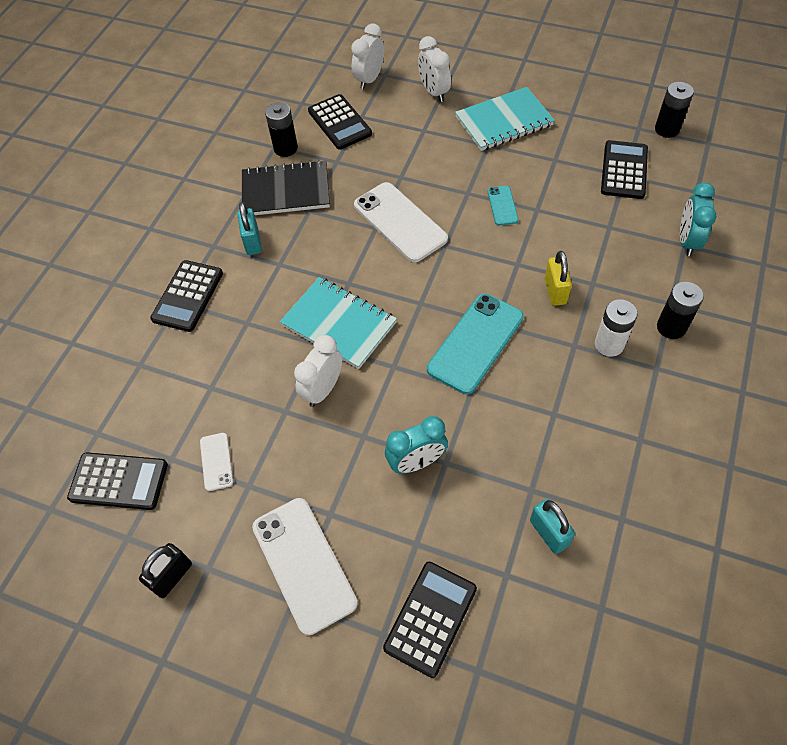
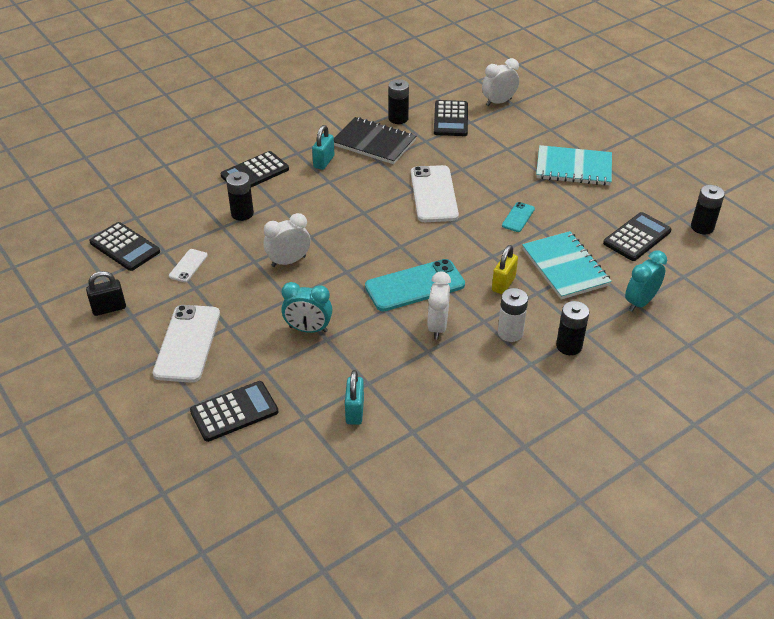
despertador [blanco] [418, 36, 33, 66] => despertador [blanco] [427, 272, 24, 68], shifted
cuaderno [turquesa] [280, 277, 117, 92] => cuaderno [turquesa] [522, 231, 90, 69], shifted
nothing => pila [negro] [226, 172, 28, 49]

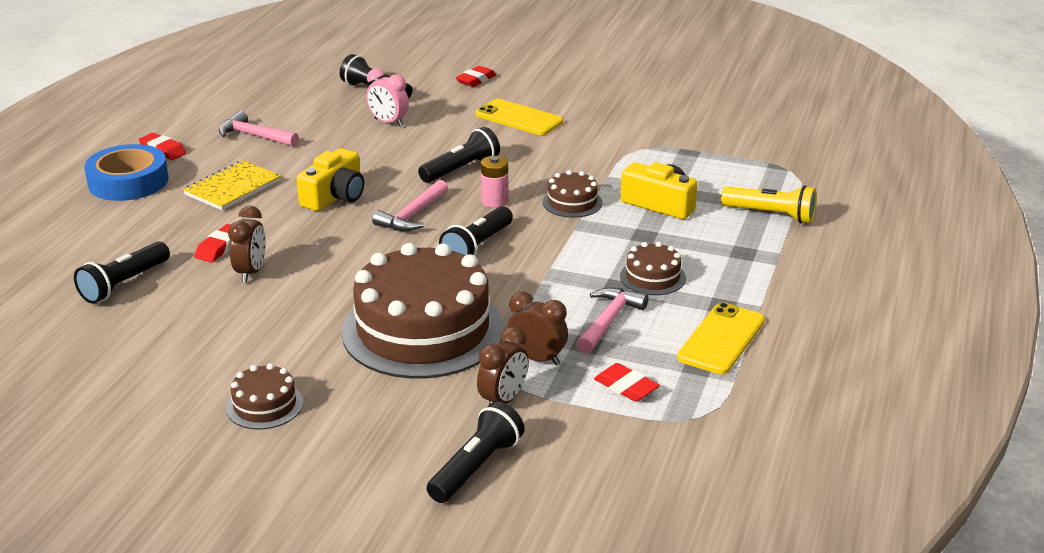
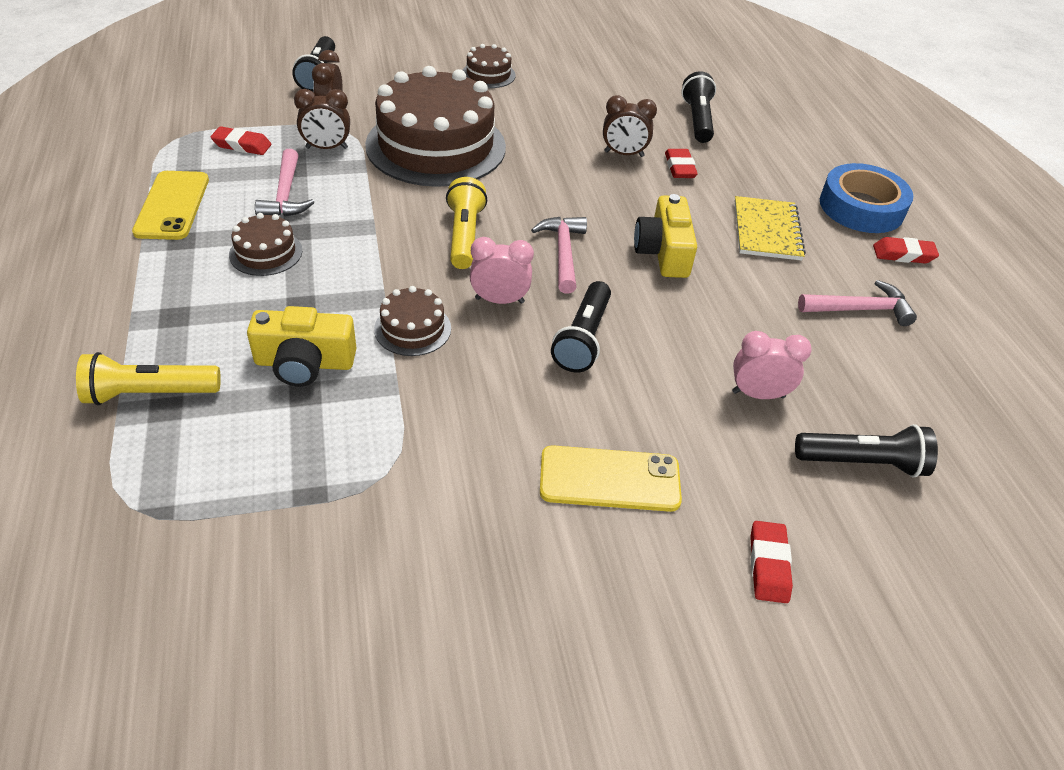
pila [rosa] [481, 156, 28, 52] => despertador [rosa] [470, 237, 64, 67]
despertador [marrón] [228, 206, 38, 77] => despertador [marrón] [603, 95, 54, 62], 60 degrees counterclockwise
lámpara de mano [negro] [439, 206, 74, 50] => lámpara de mano [amarillo] [446, 177, 41, 92]

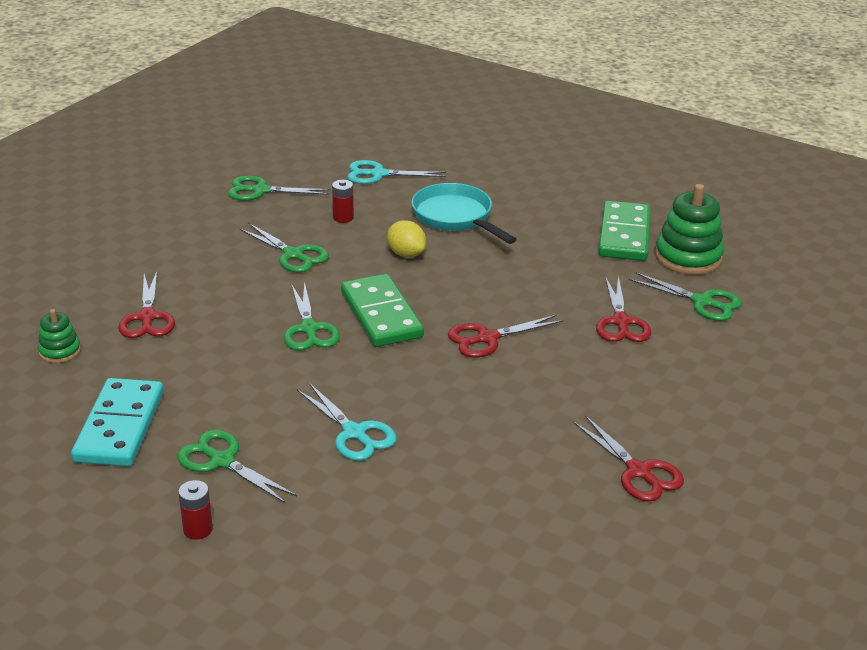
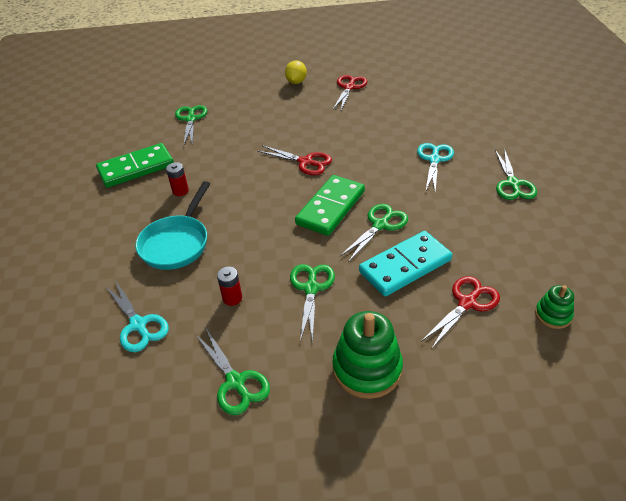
juguete apilable [verde] [655, 184, 69, 91] => juguete apilable [verde] [333, 311, 70, 88], shifted
limón [amarillo] [387, 220, 39, 37] => limón [amarillo] [285, 60, 22, 24], shifted
tijeras [rojo] [596, 276, 55, 66] => nothing
ficha de dominó [turquesa] [71, 378, 93, 88] => ficha de dominó [turquesa] [359, 231, 93, 65], shifted
pila [rojo] [178, 480, 35, 60] => pila [rojo] [166, 162, 23, 34], shifted

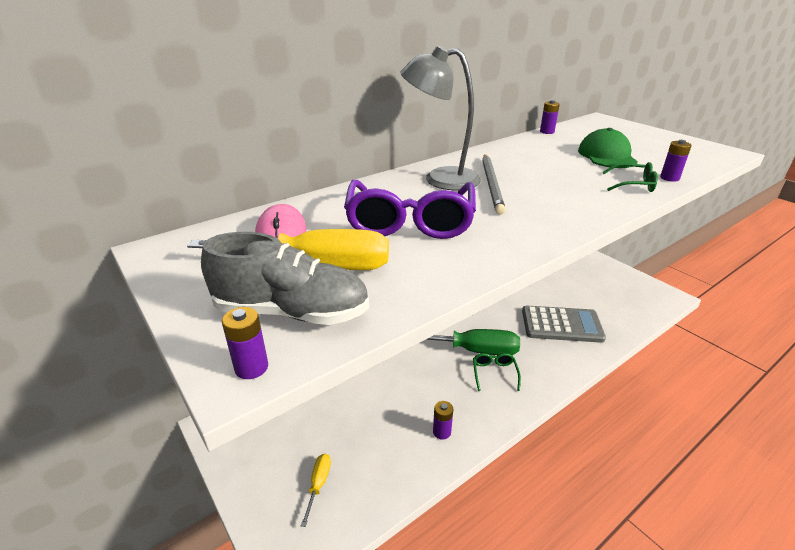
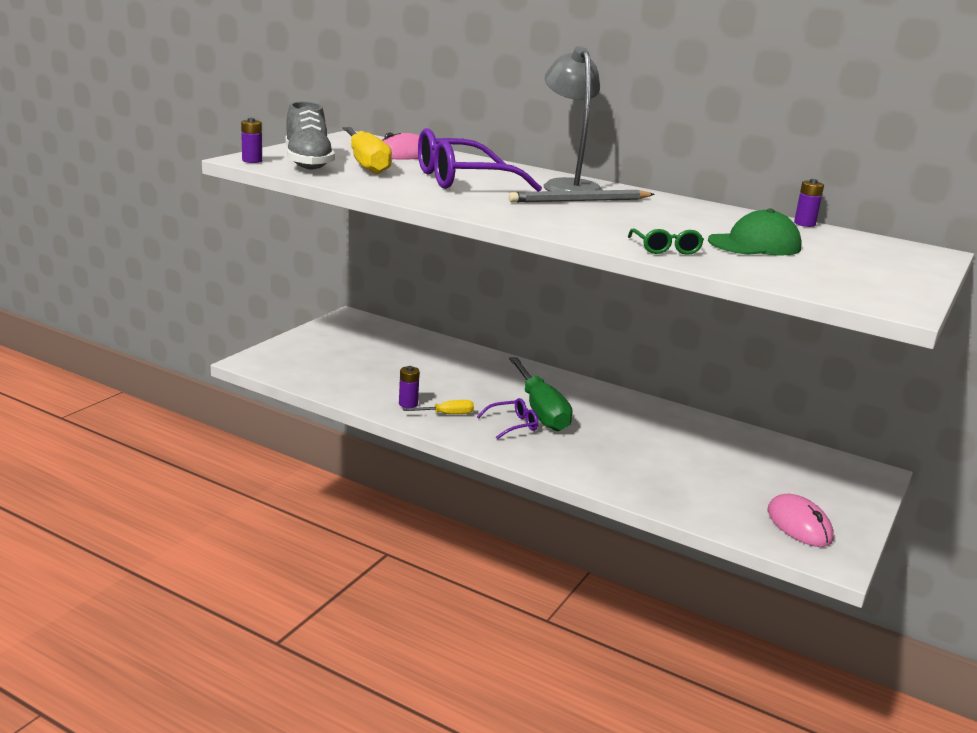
pila [morado] [660, 140, 32, 42] => nothing
calculadora [gris] [522, 306, 84, 37] => nothing
gafas [verde] [473, 353, 48, 38] => gafas [morado] [477, 398, 61, 41]
destornillador [amarillo] [301, 454, 30, 73] => destornillador [amarillo] [403, 400, 71, 14], shifted
nothing => ratón [rosa] [767, 494, 67, 53]

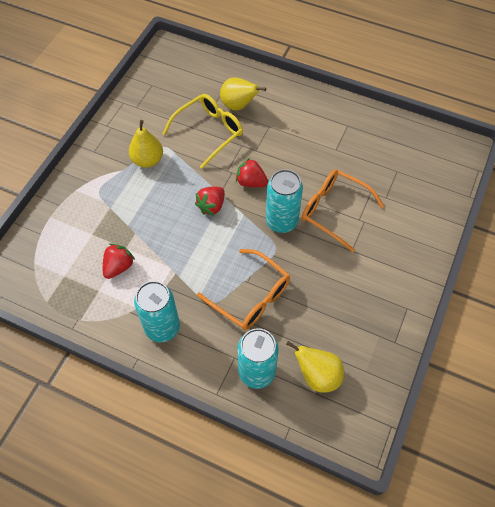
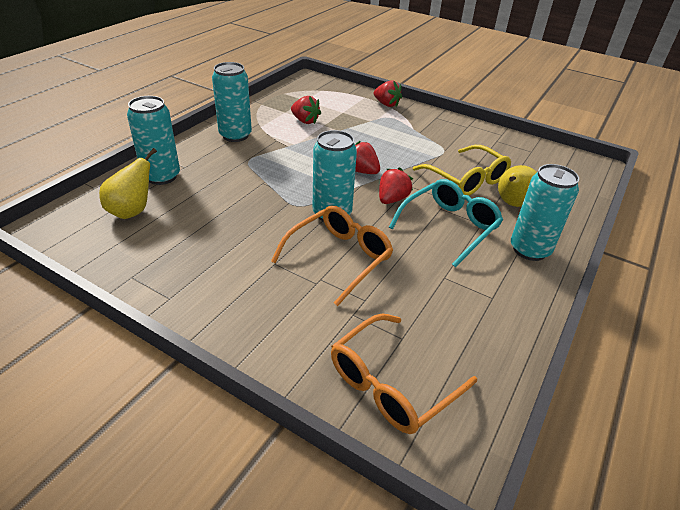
pera [amarillo] [129, 120, 34, 48] => nothing
gafas [naranja] [197, 249, 93, 81] => gafas [naranja] [331, 313, 146, 121], shifted
nothing => fresa [rojo] [374, 80, 28, 27]
nothing => lata [turquesa] [511, 164, 68, 97]
nothing => gafas [turquesa] [389, 179, 114, 88]

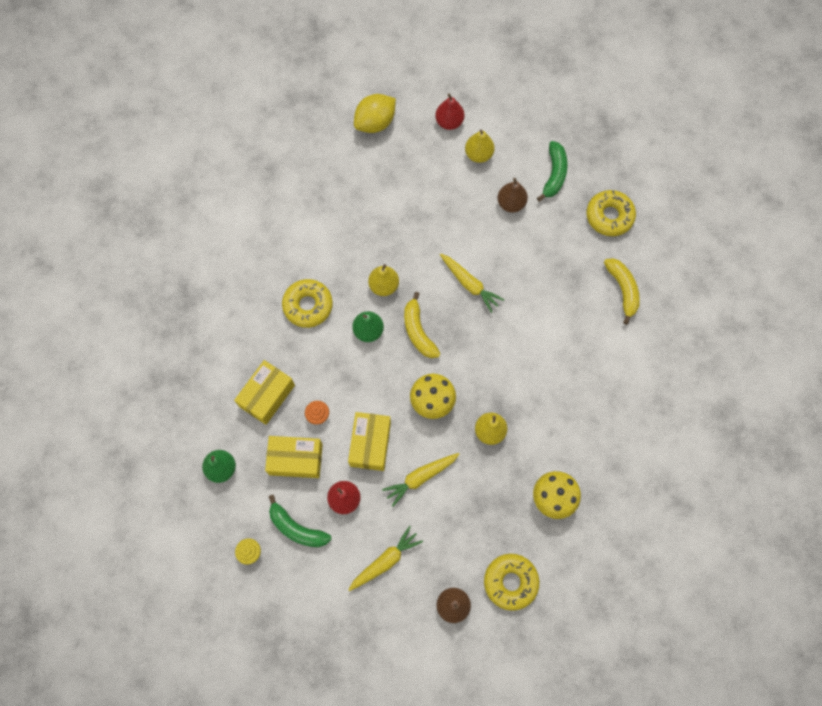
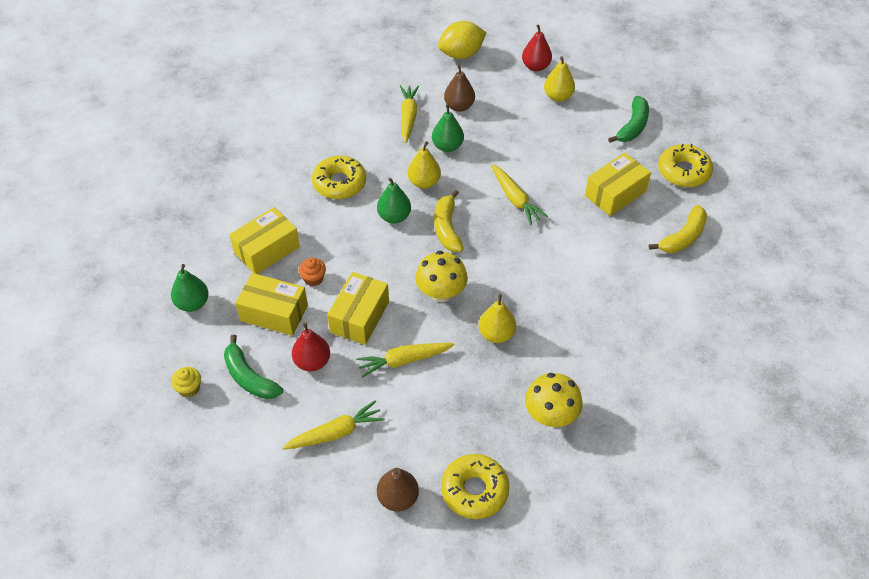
pera [marrón] [497, 178, 31, 34] => pera [marrón] [444, 64, 31, 48], shifted
plátano [amarillo] [604, 258, 36, 67] => plátano [amarillo] [649, 205, 58, 48], 45 degrees clockwise
nothing => zanahoria [amarillo] [400, 85, 19, 58]
nothing => pera [verde] [432, 104, 32, 48]
nothing => caja [amarillo] [585, 153, 66, 63]

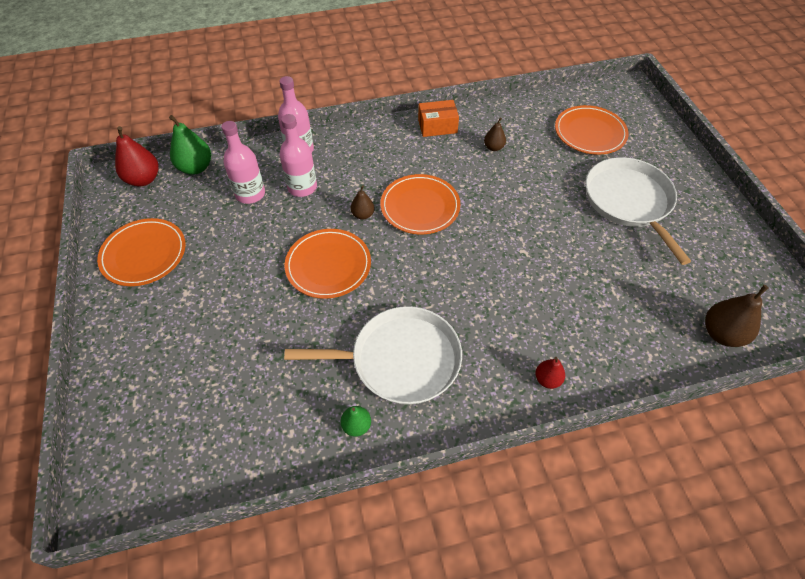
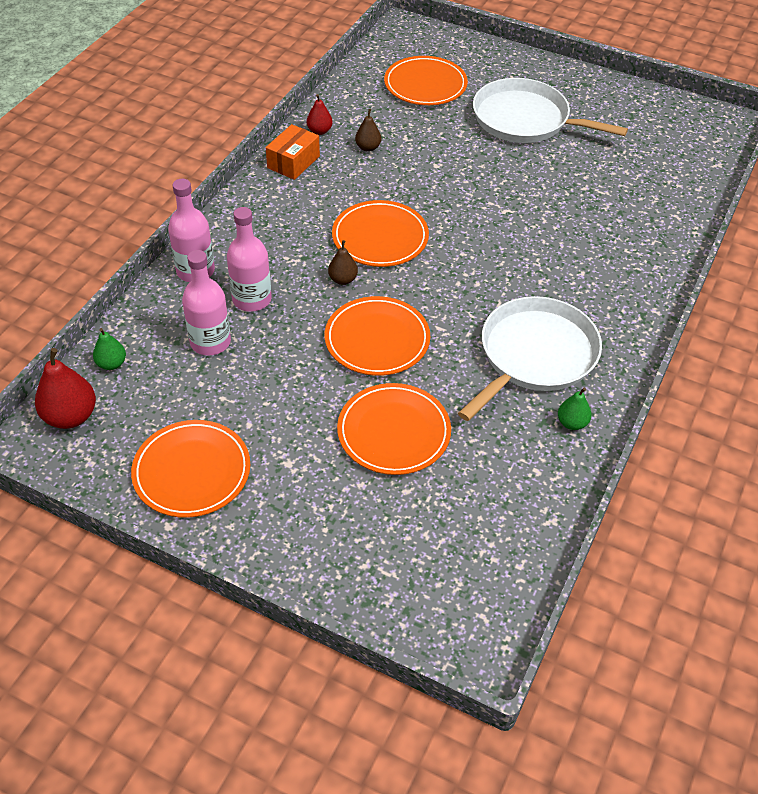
pera [verde] [169, 115, 42, 60] => pera [verde] [93, 328, 33, 42], x0.58
pera [marrón] [705, 285, 64, 62] => nothing
pera [rojo] [535, 357, 30, 32] => pera [rojo] [307, 94, 26, 41], shifted
nothing => plato [naranja] [337, 383, 114, 92]

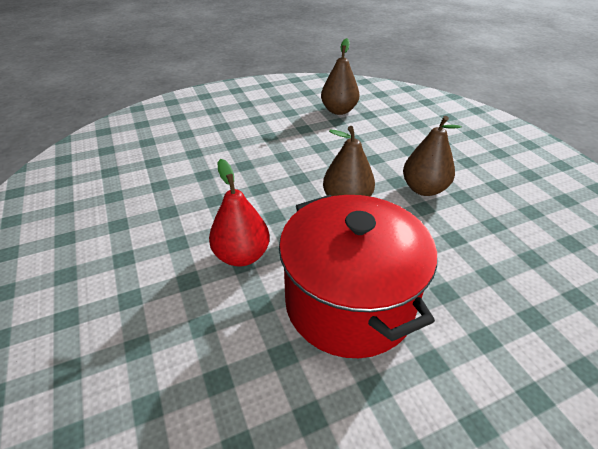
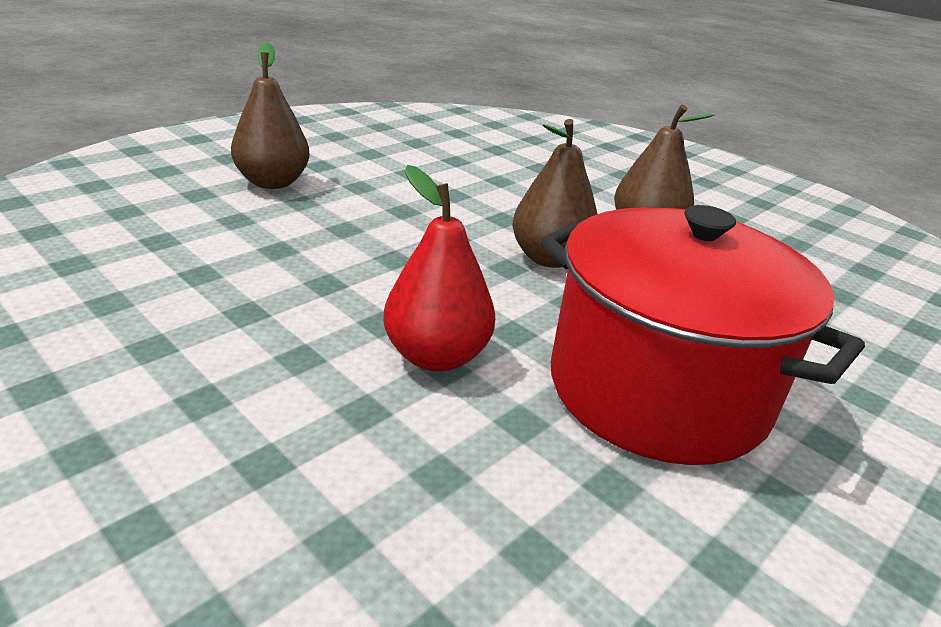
pera [marrón] [321, 38, 39, 77] => pera [marrón] [231, 42, 79, 147], shifted

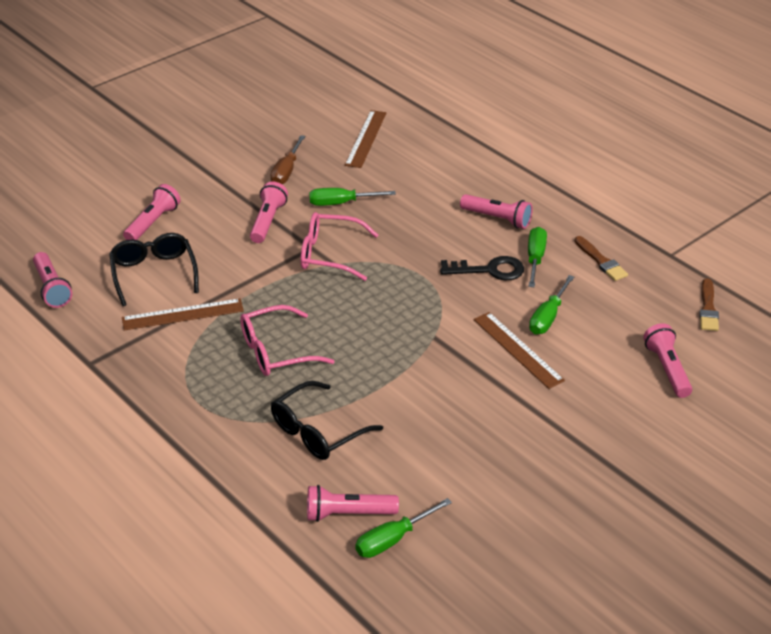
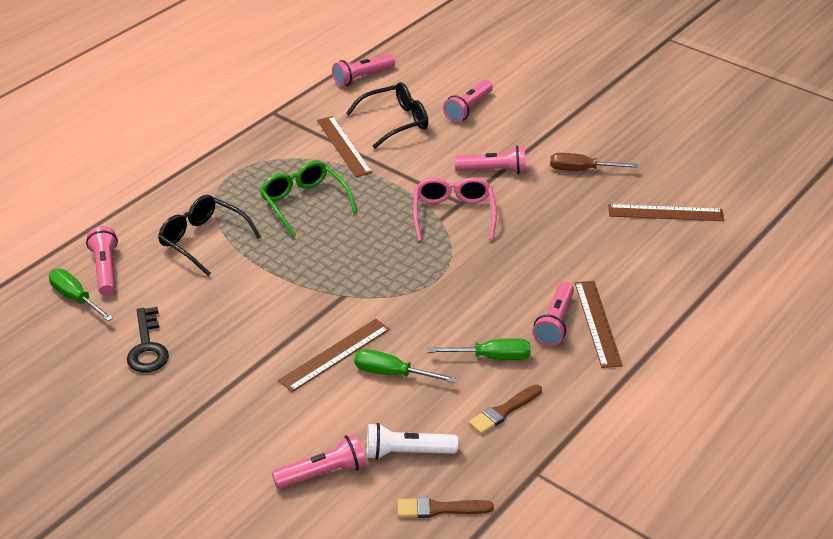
lámpara de mano [rosa] [123, 184, 58, 56] => lámpara de mano [rosa] [443, 80, 50, 43], 105 degrees clockwise
destornillador [verde] [309, 188, 87, 18] => nothing
llave [negro] [440, 256, 84, 24] => llave [negro] [127, 307, 42, 65], shifted
gafas [rosa] [240, 305, 94, 71] => gafas [verde] [260, 161, 97, 76]
nothing => regla [marrón] [575, 281, 48, 87]
nothing => lámpara de mano [blanco] [367, 423, 91, 37]

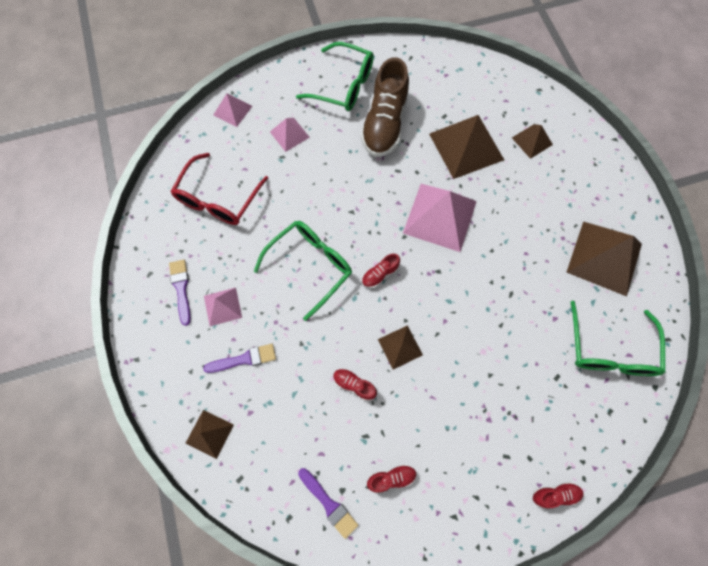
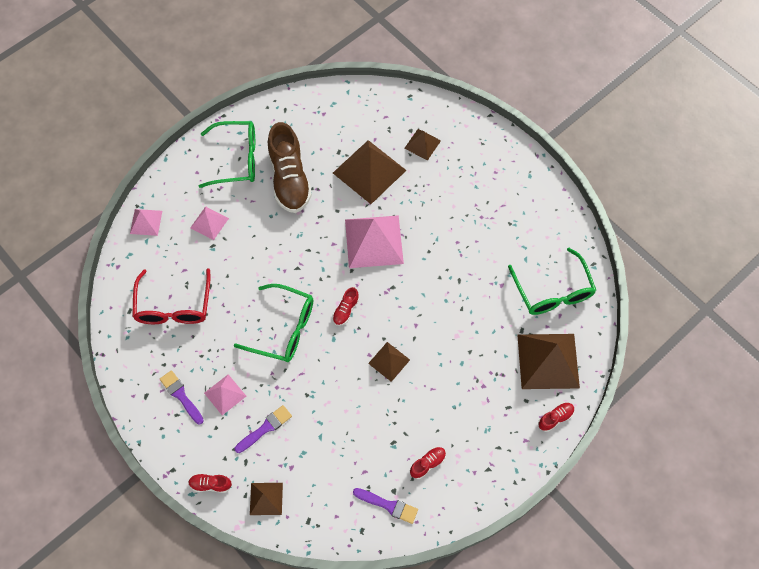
gafas [verde] [254, 221, 98, 100] => gafas [verde] [234, 284, 79, 78], 90 degrees clockwise
pirámide [marrón] [566, 222, 76, 75] => pirámide [marrón] [517, 334, 63, 55], shifted
zapato [rojo] [333, 368, 44, 33] => zapato [rojo] [188, 473, 44, 20], shifted

